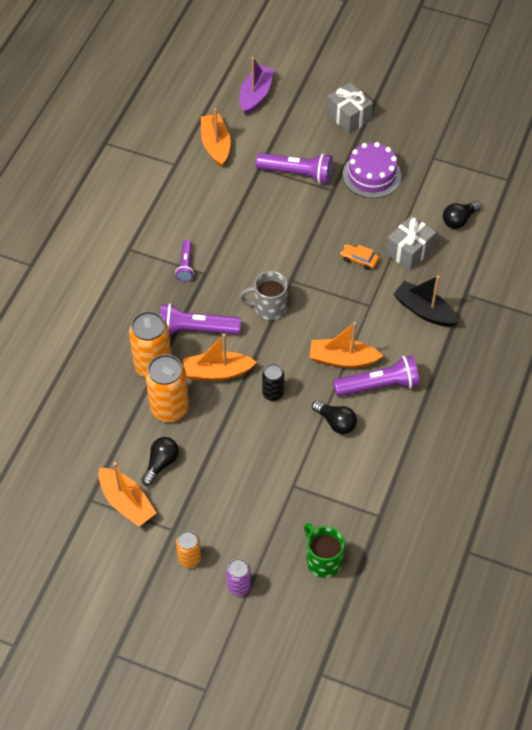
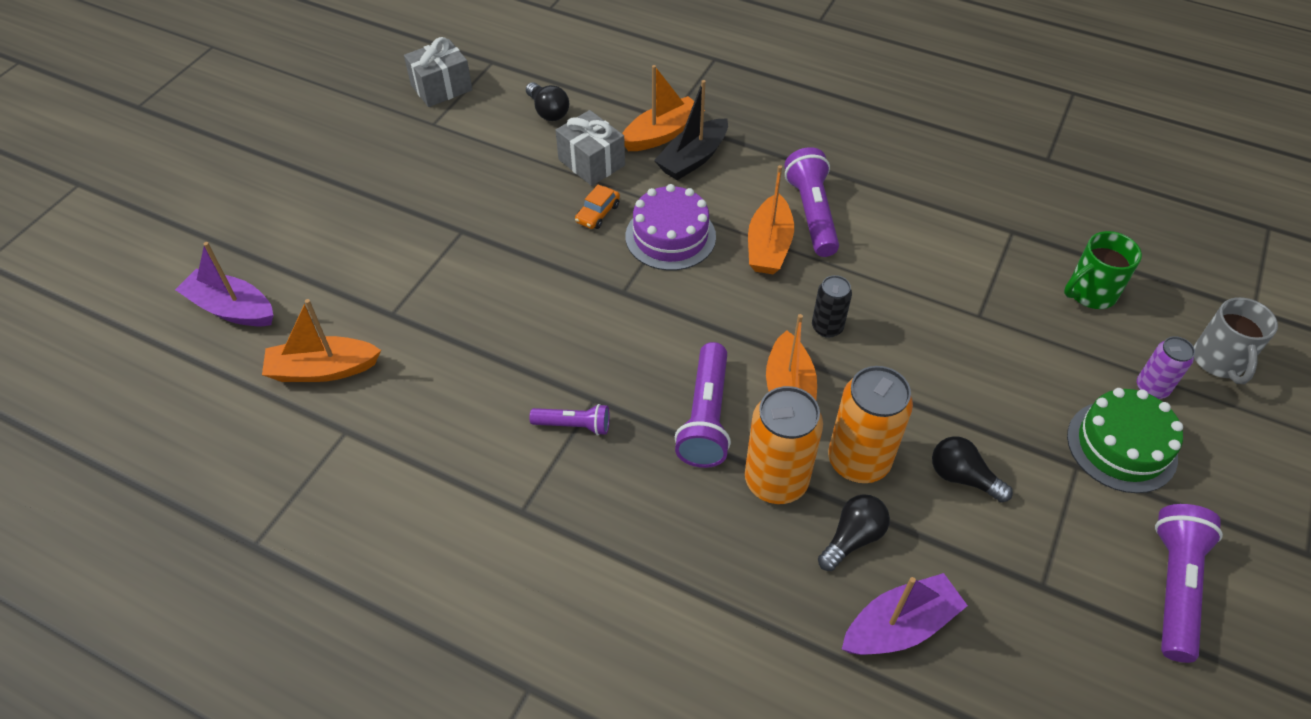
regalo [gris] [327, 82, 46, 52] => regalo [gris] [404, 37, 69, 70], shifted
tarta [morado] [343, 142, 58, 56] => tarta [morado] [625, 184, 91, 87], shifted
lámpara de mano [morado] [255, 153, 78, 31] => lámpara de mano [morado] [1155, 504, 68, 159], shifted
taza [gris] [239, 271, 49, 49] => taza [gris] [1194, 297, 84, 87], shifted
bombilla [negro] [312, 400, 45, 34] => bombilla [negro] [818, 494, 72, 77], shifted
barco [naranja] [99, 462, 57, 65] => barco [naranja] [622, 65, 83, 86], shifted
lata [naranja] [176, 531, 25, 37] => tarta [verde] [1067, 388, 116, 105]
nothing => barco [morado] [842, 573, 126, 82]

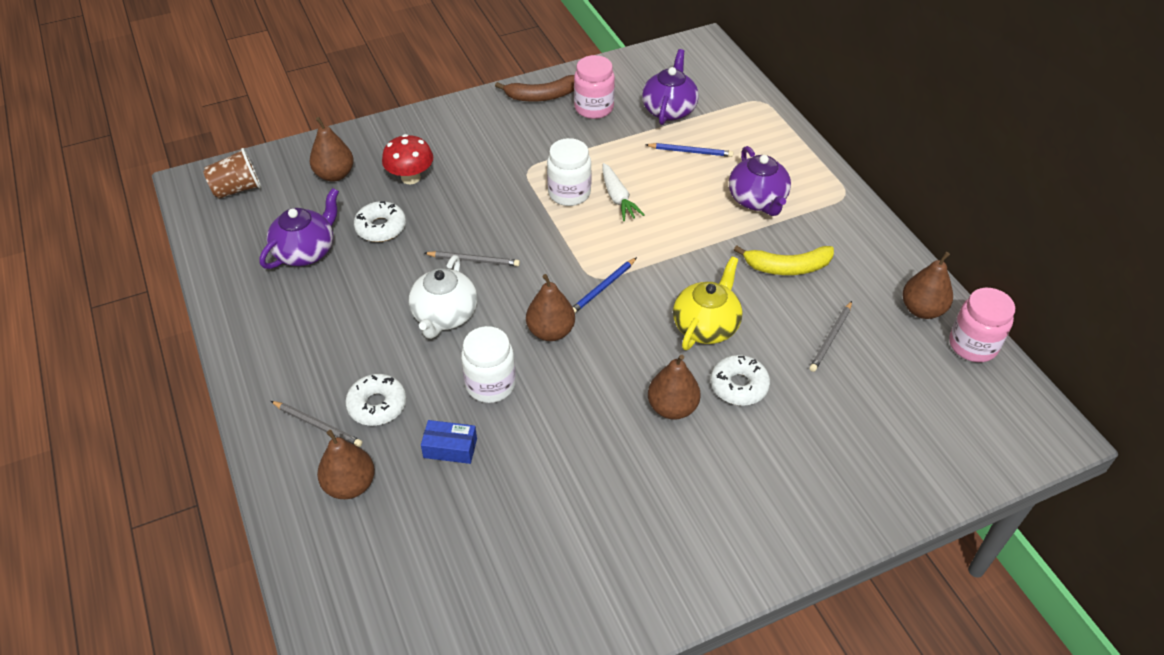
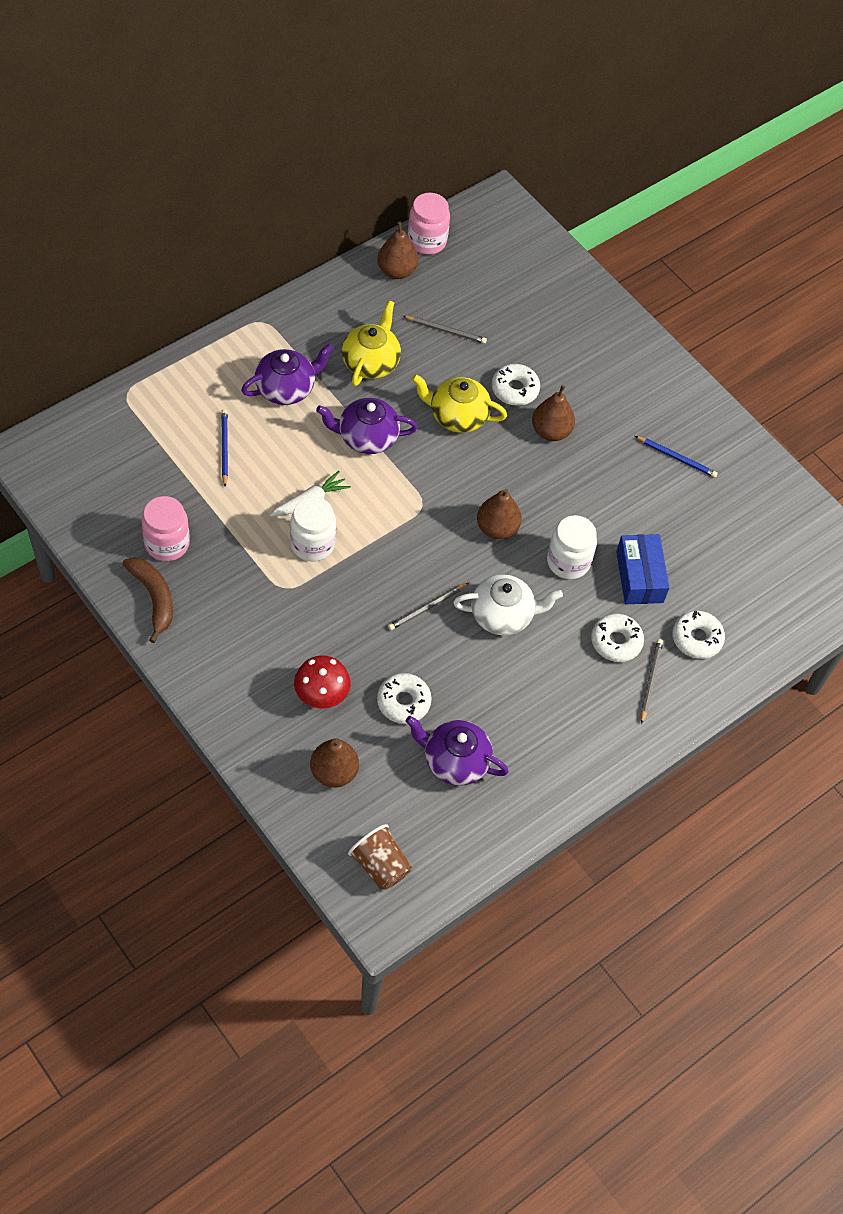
tetera [morado] [642, 49, 57, 76] => tetera [morado] [316, 398, 102, 56], shifted
plátano [amarillo] [734, 246, 100, 29] => tetera [amarillo] [342, 300, 59, 86]
lápiz [gris] [424, 251, 96, 15] => lápiz [gris] [388, 583, 80, 47], 120 degrees counterclockwise
lápiz [azul] [572, 257, 65, 56] => lápiz [azul] [635, 436, 83, 42], shifted
caja [azul] [421, 420, 56, 44] => caja [azul] [616, 534, 54, 70], x1.55
pera [marrón] [317, 430, 58, 69] => rosquilla [blanco] [672, 611, 53, 48]

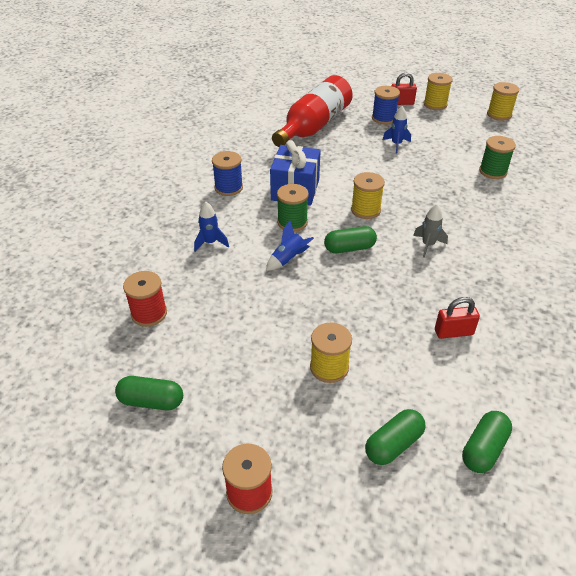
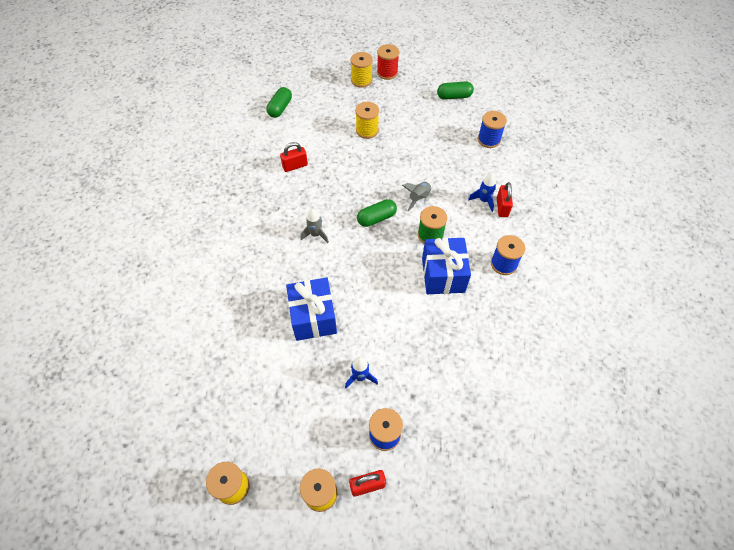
botella [rojo] [272, 75, 81, 72] => nothing
carrete [verde] [479, 136, 37, 43] => nothing
carrete [amarillo] [351, 172, 34, 47] => carrete [amarillo] [350, 52, 23, 36], shifted
cohete [azul] [266, 221, 48, 50] => cohete [gris] [402, 182, 30, 29]
carrete [rojo] [123, 271, 44, 56] => carrete [azul] [478, 111, 29, 37]
cápsula [verde] [365, 409, 60, 56] => nothing
nothing => candado [rojo] [497, 182, 16, 35]
nothing => regalo [azul] [286, 277, 51, 64]

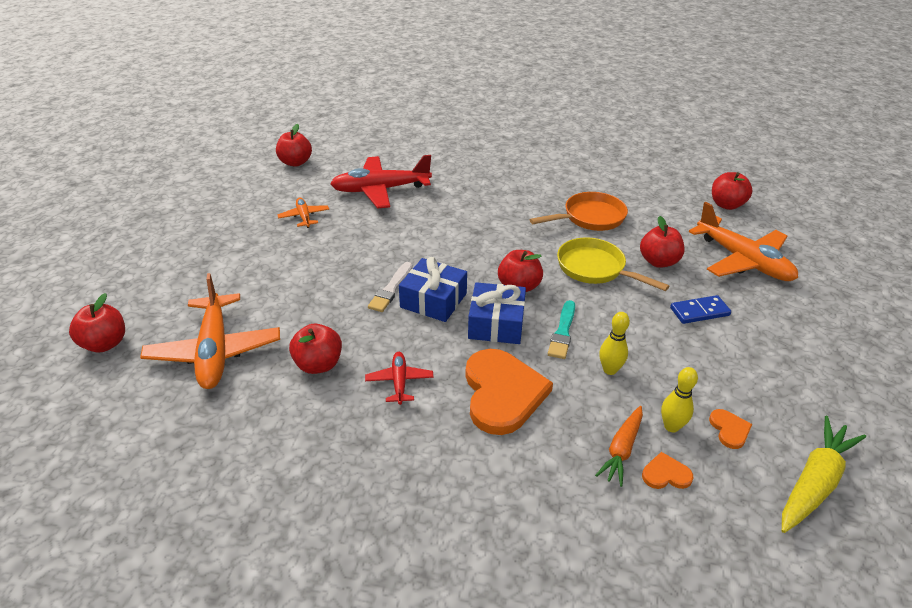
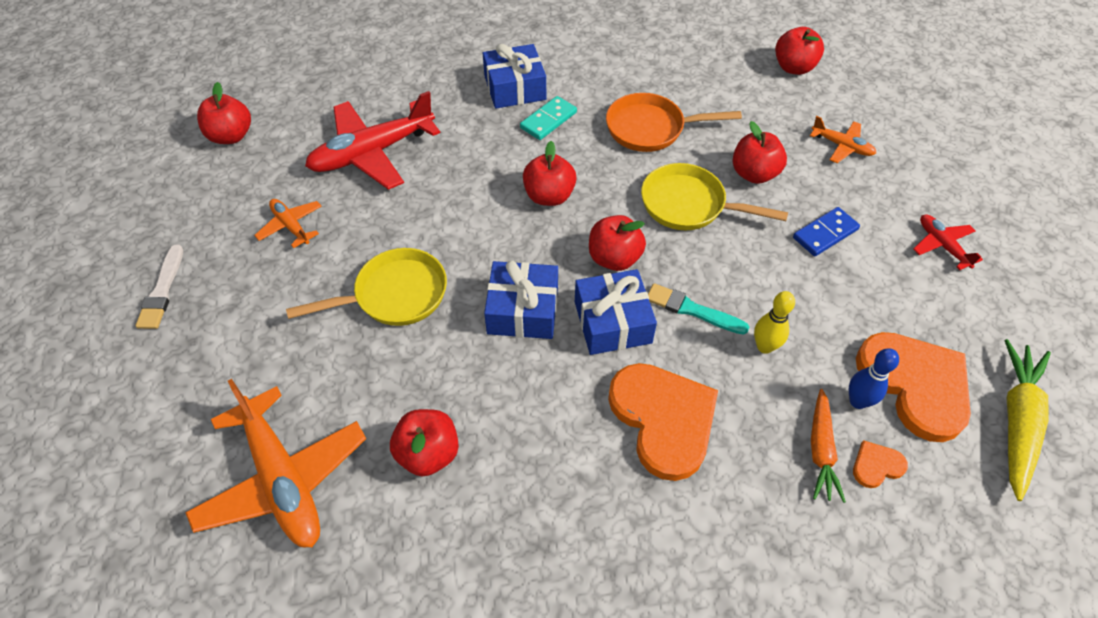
sartén [naranja] [530, 192, 98, 39] => sartén [naranja] [606, 93, 136, 59], 135 degrees counterclockwise
avión [naranja] [689, 202, 109, 79] => avión [naranja] [810, 116, 66, 47], x0.49
pincel [blanco] [368, 262, 44, 50] => pincel [blanco] [135, 244, 48, 85], shifted
manzana [rojo] [69, 293, 56, 59] => manzana [rojo] [523, 141, 54, 65], shifted
pincel [turquesa] [548, 300, 27, 59] => pincel [turquesa] [648, 283, 101, 52], 120 degrees clockwise
avión [rojo] [365, 352, 69, 53] => avión [rojo] [913, 214, 70, 56], shifted
bolo [amarillo] [661, 367, 37, 65] => bolo [azul] [849, 348, 50, 61]
corazón [naranja] [709, 409, 43, 40] => corazón [naranja] [856, 332, 115, 110], x2.35
nothing => regalo [azul] [483, 44, 63, 65]
nothing => ficha de dominó [turquesa] [520, 96, 57, 44]
nothing => sartén [amarillo] [286, 248, 161, 78]

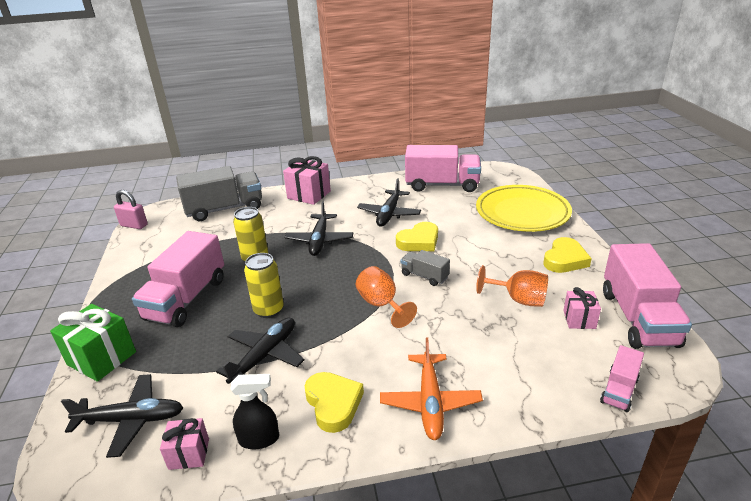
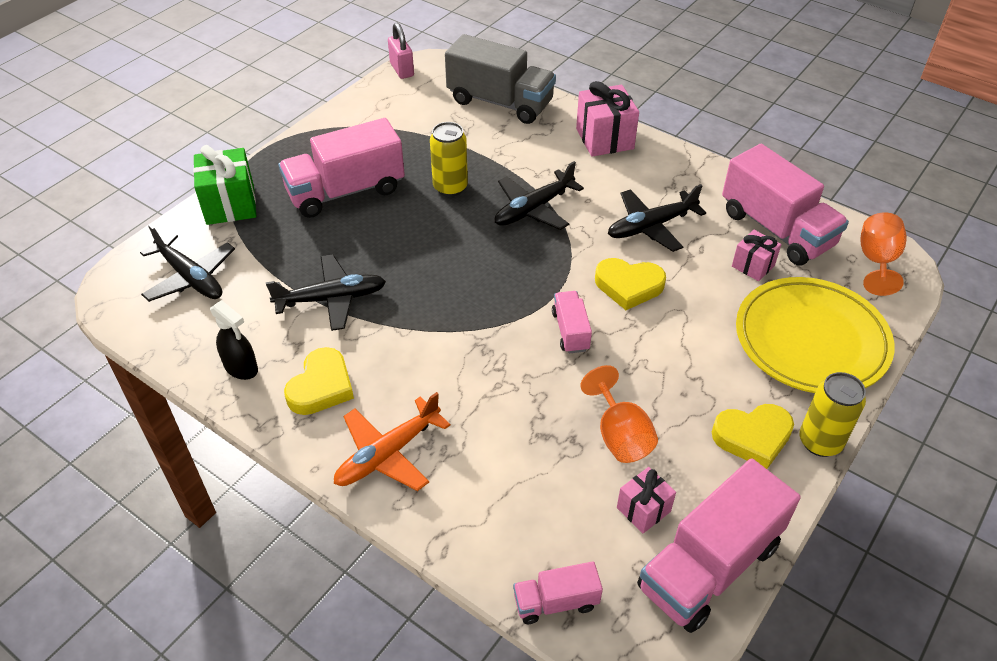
camión [gris] [401, 250, 49, 36] => camión [rosa] [552, 291, 40, 62]
lata [amarillo] [244, 253, 40, 65] => lata [amarillo] [799, 372, 67, 85], shifted
copa [naranja] [356, 266, 61, 62] => copa [naranja] [860, 213, 47, 83], shifted
regalo [rosa] [160, 418, 49, 52] => regalo [rosa] [732, 230, 50, 51], shifted

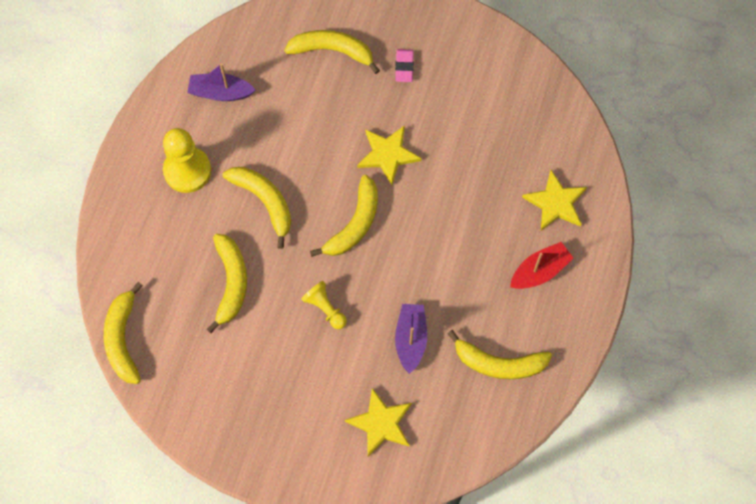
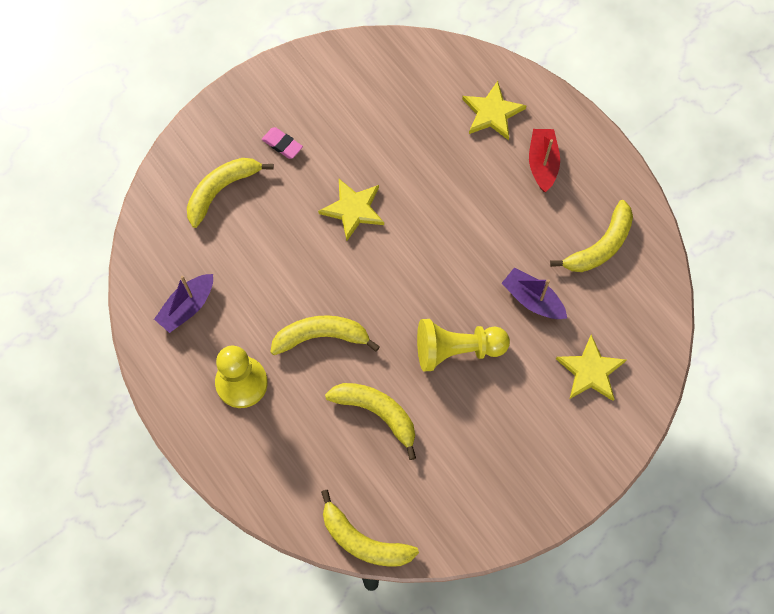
plátano [amarillo] [310, 175, 68, 82] => nothing
peón [amarillo] [301, 281, 46, 48] => peón [amarillo] [417, 319, 93, 52], x1.74

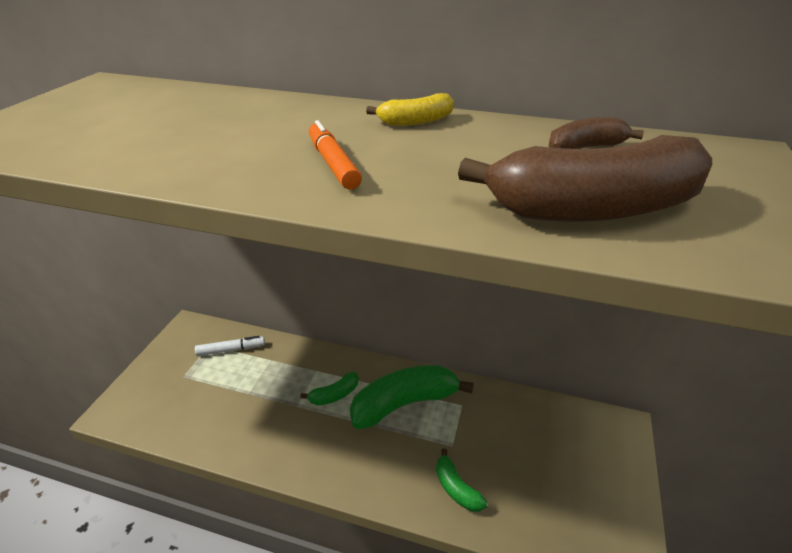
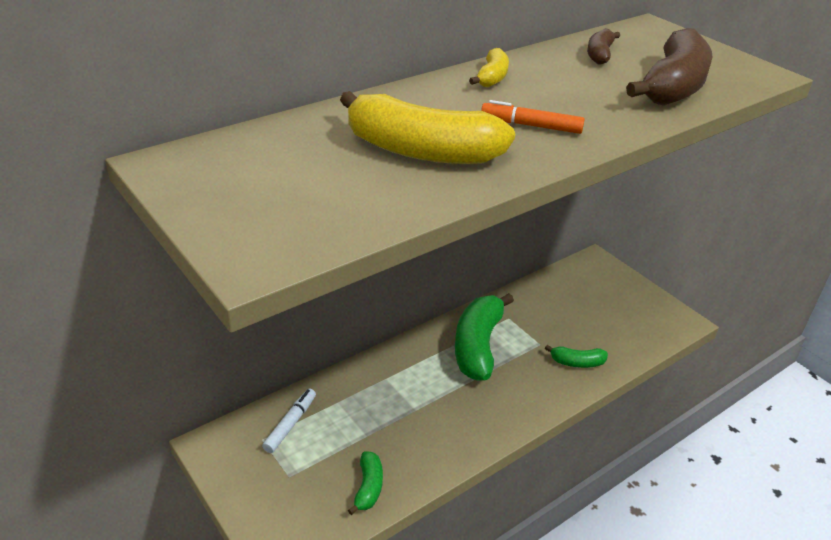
plátano [verde] [300, 372, 59, 33] => plátano [verde] [348, 452, 35, 63], shifted
nothing => plátano [amarillo] [340, 91, 175, 73]

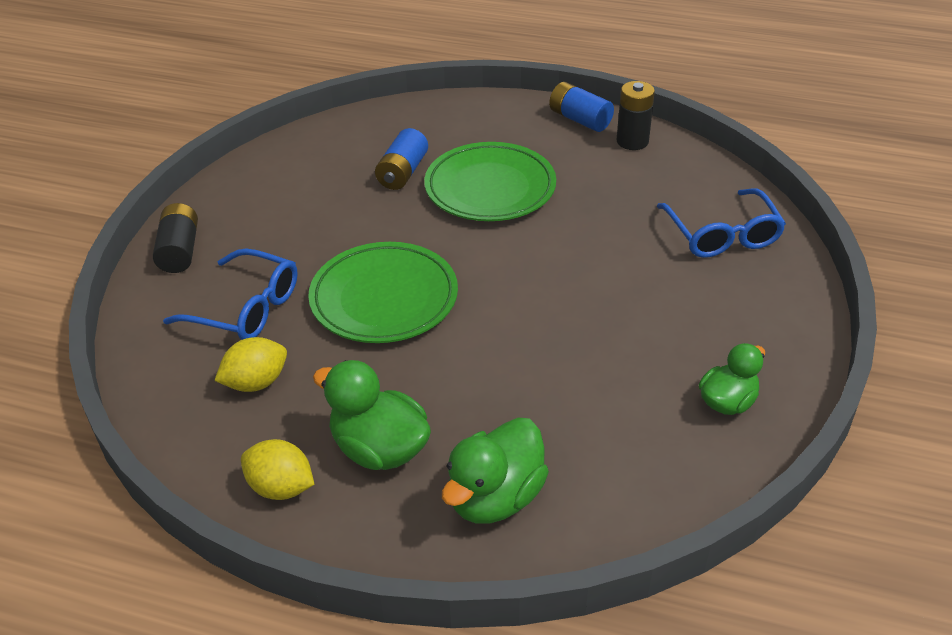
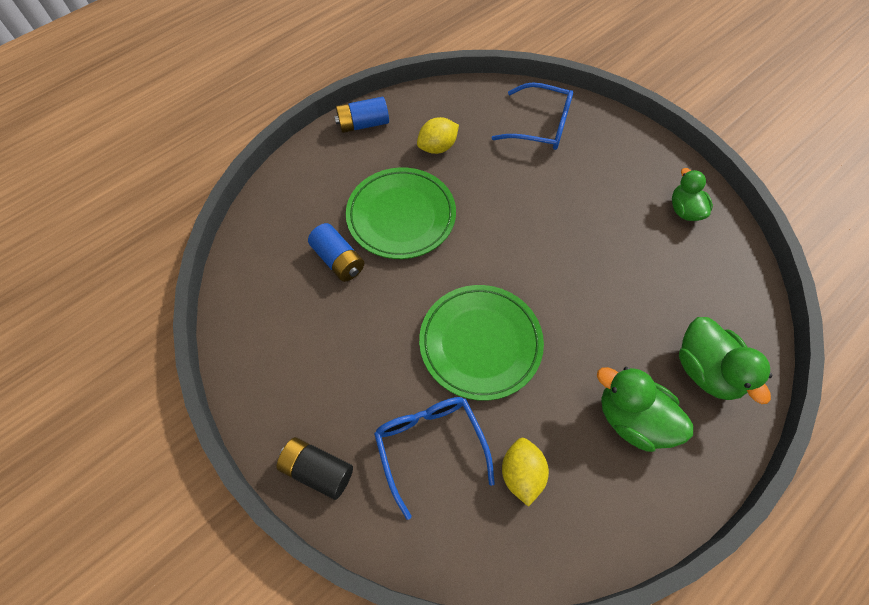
pila [negro] [617, 81, 38, 69] => nothing
gafas [azul] [163, 249, 135, 91] => gafas [azul] [374, 397, 121, 123], 75 degrees counterclockwise
pato [verde] [313, 360, 118, 110] => pato [verde] [597, 367, 96, 85], 60 degrees clockwise
limón [amarillo] [241, 439, 74, 61] => limón [amarillo] [417, 117, 42, 37], shifted

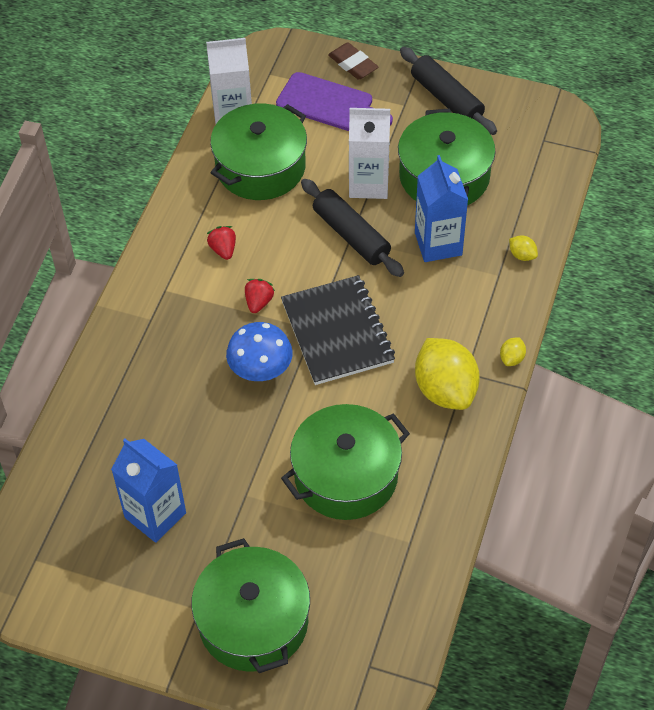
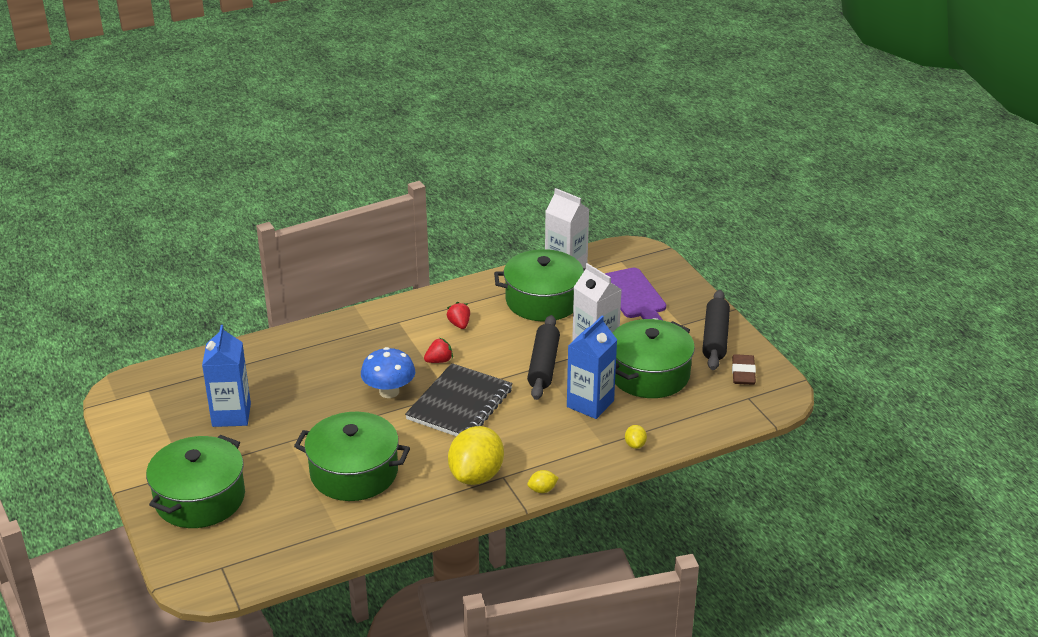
goma de borrar [marrón] [328, 43, 50, 37] => goma de borrar [marrón] [732, 354, 24, 31], shifted
fresa [rojo] [207, 226, 29, 34] => fresa [rojo] [446, 302, 24, 27], 45 degrees counterclockwise

